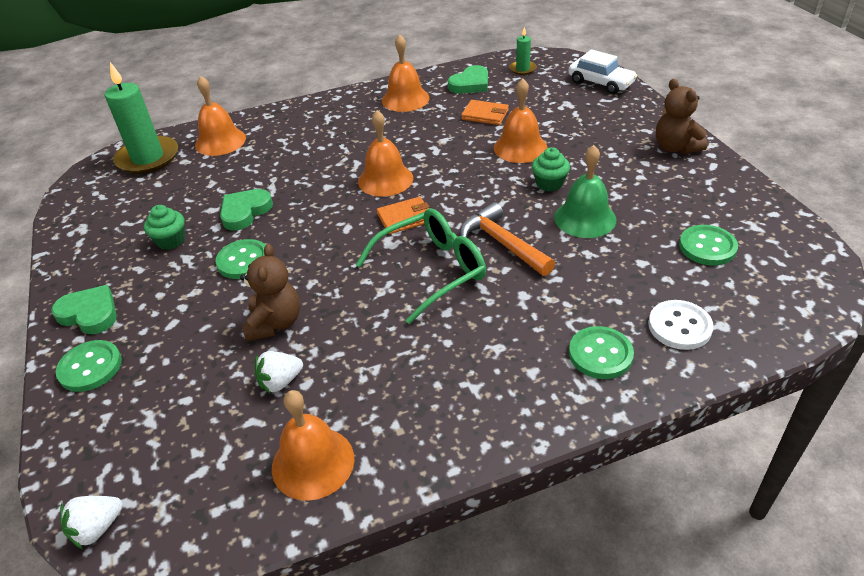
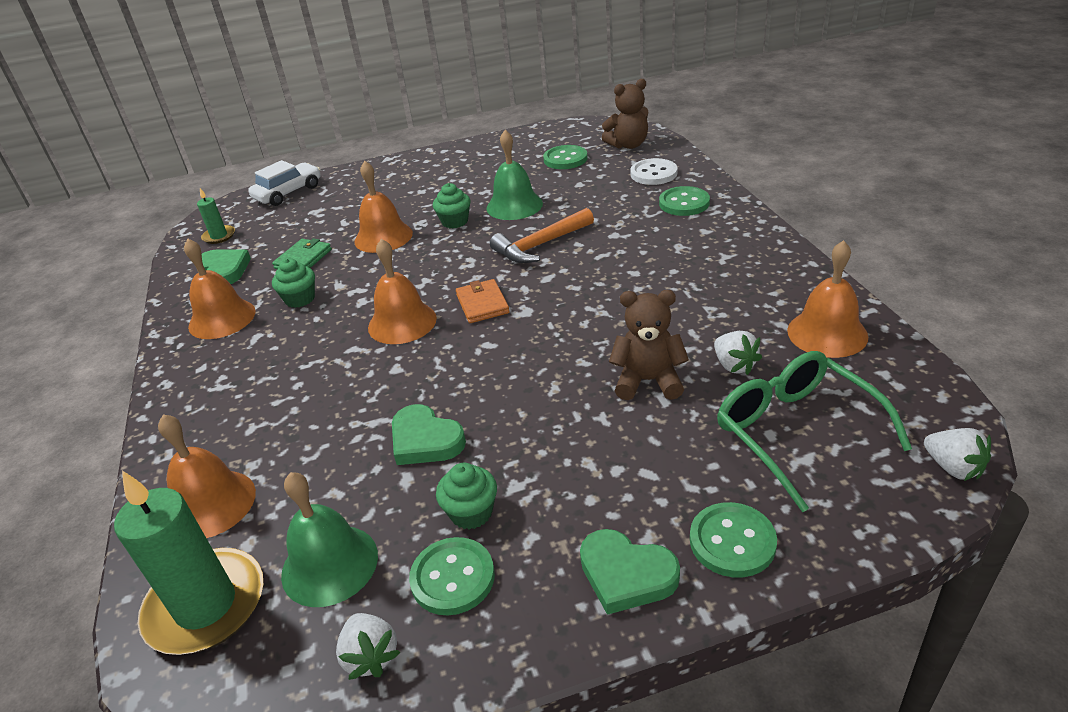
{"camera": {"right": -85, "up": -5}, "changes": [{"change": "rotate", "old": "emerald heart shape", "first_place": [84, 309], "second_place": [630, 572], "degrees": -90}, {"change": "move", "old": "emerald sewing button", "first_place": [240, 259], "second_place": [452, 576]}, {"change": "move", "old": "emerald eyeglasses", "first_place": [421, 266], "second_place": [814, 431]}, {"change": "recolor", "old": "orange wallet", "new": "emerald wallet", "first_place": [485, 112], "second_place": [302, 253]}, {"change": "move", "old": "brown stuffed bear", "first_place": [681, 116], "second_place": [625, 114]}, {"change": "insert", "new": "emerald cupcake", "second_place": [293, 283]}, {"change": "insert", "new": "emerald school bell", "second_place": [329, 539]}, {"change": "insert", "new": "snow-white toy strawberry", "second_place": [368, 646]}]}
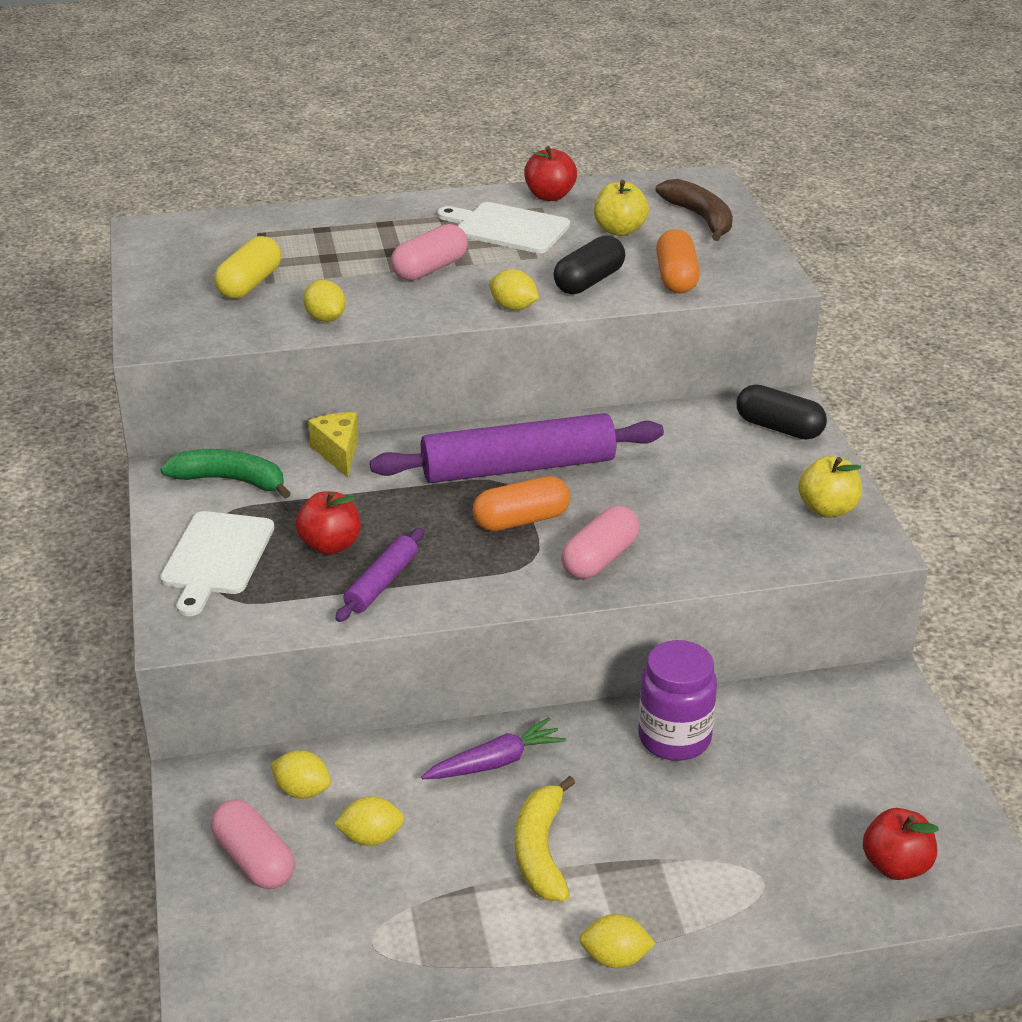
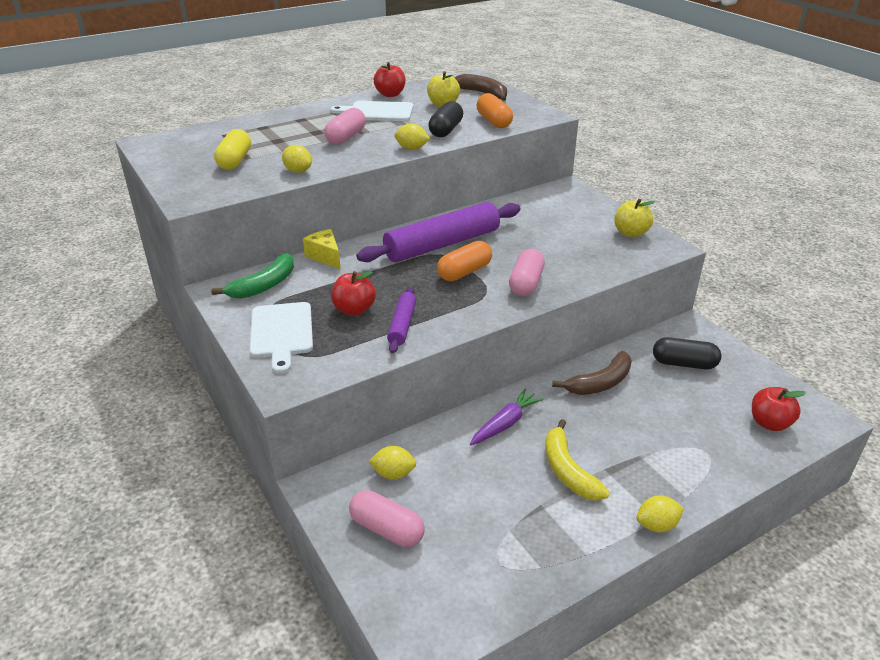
{"camera": {"right": -20, "up": 0}, "changes": [{"change": "rotate", "old": "emerald toy banana", "first_place": [225, 473], "second_place": [252, 276], "degrees": 135}, {"change": "delete", "old": "yellow citrus fruit", "first_place": [369, 821]}, {"change": "replace", "old": "purple jar", "new": "brown toy banana", "first_place": [677, 700], "second_place": [592, 373]}, {"change": "move", "old": "ebony capsule", "first_place": [782, 412], "second_place": [687, 353]}]}
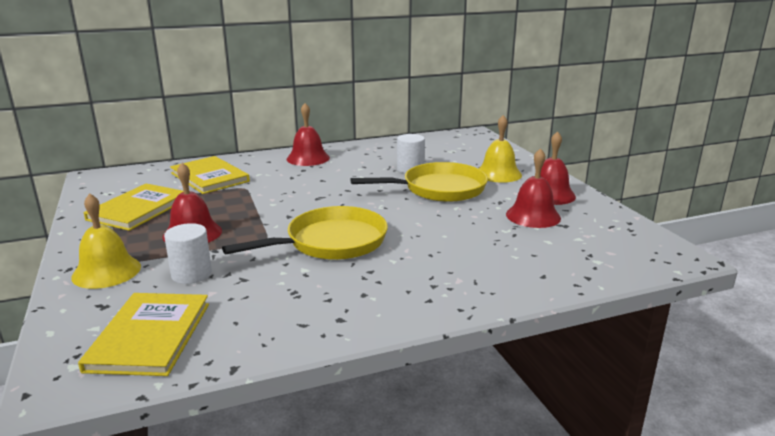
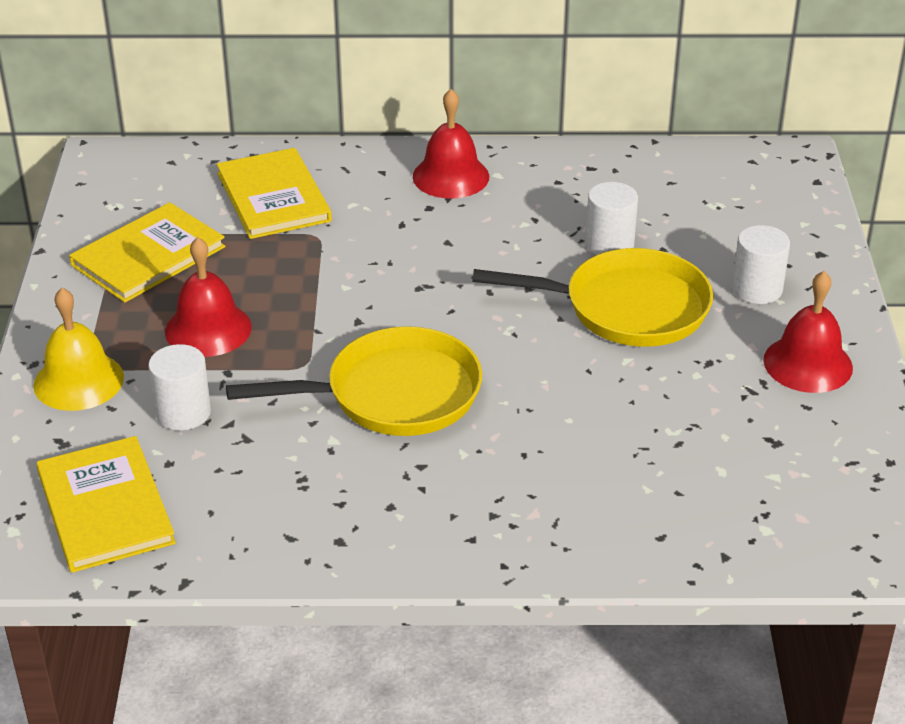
{"camera": {"right": 20, "up": 15}, "changes": [{"change": "rotate", "old": "yellow book", "first_place": [143, 334], "second_place": [106, 504], "degrees": -45}, {"change": "replace", "old": "yellow school bell", "new": "snow-white cylinder", "first_place": [500, 149], "second_place": [761, 264]}, {"change": "delete", "old": "scarlet school bell", "first_place": [533, 188]}]}
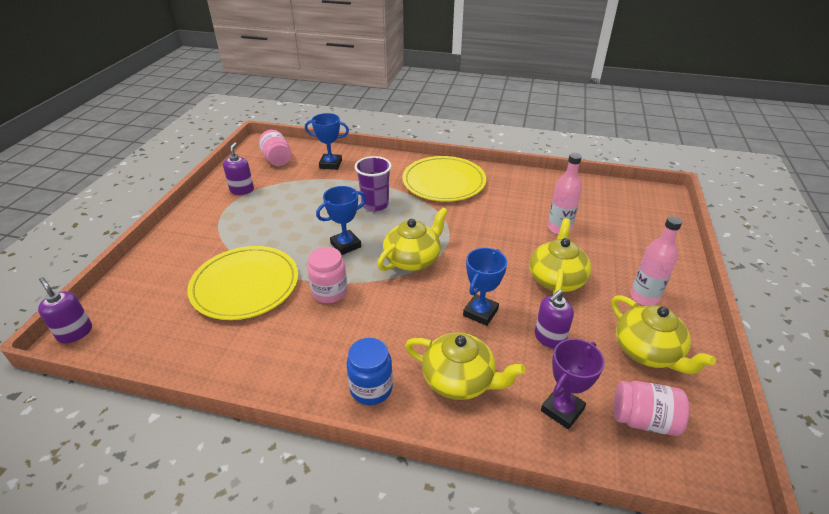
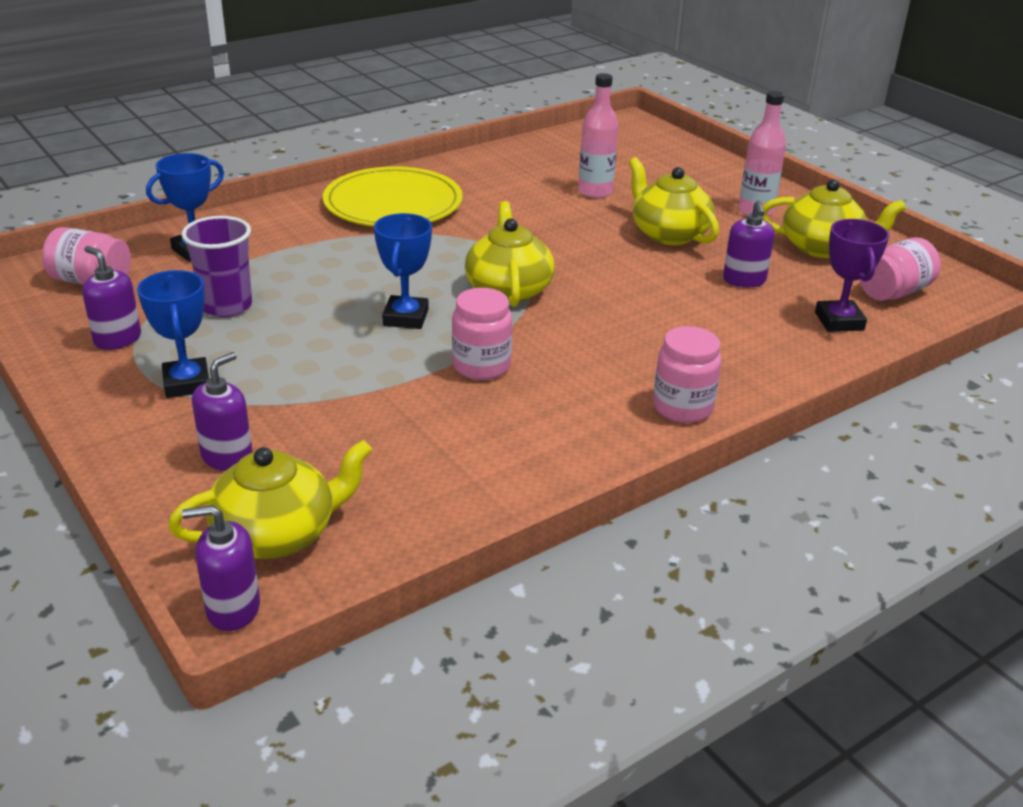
{"camera": {"right": -50, "up": -5}, "changes": [{"change": "delete", "old": "yellow dinner plate", "first_place": [242, 283]}, {"change": "recolor", "old": "cobalt jar", "new": "pink jar", "first_place": [369, 371], "second_place": [687, 374]}, {"change": "move", "old": "purple tumbler", "first_place": [373, 183], "second_place": [216, 266]}, {"change": "move", "old": "yellow tea pot", "first_place": [465, 366], "second_place": [270, 499]}, {"change": "move", "old": "cobalt award cup", "first_place": [485, 287], "second_place": [173, 334]}, {"change": "insert", "new": "purple pump bottle", "second_place": [222, 411]}]}
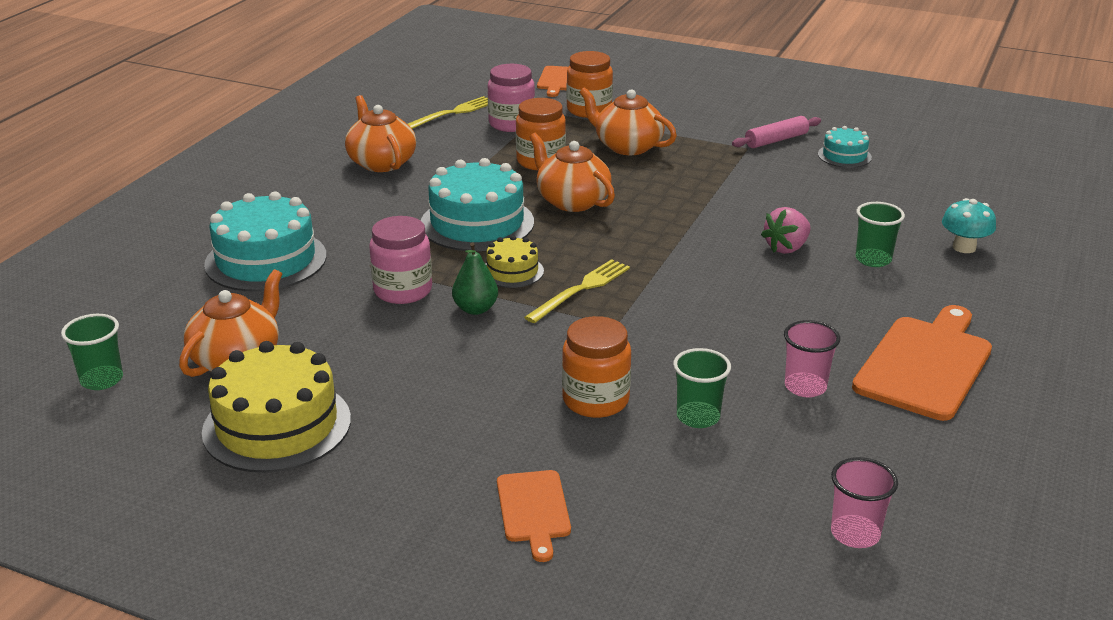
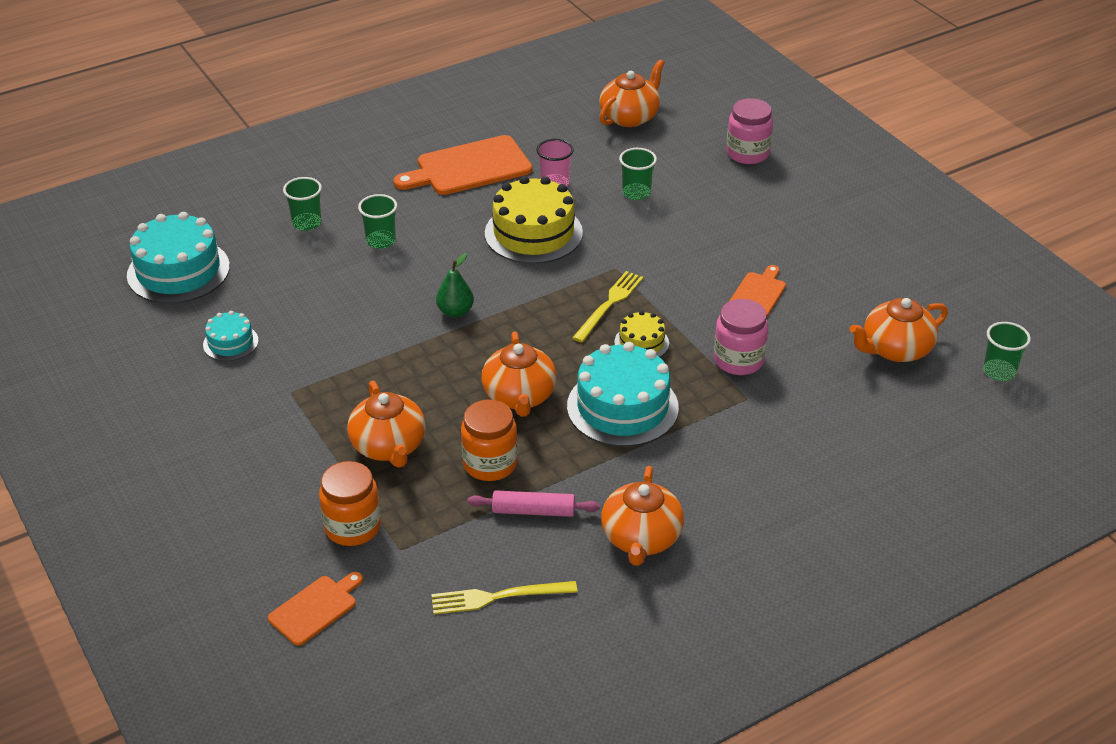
{"camera": {"right": -145, "up": 10}, "changes": [{"change": "move", "old": "yellow layer cake", "first_place": [276, 407], "second_place": [534, 220]}, {"change": "move", "old": "aqua layer cake", "first_place": [265, 241], "second_place": [178, 258]}, {"change": "move", "old": "emerald pear fruit", "first_place": [475, 278], "second_place": [455, 285]}, {"change": "move", "old": "pink jar", "first_place": [511, 98], "second_place": [749, 131]}, {"change": "move", "old": "orange cutting board", "first_place": [534, 516], "second_place": [758, 291]}, {"change": "rotate", "old": "yellow table fork", "first_place": [577, 291], "second_place": [607, 306], "degrees": 135}, {"change": "delete", "old": "orange jar", "first_place": [596, 367]}, {"change": "move", "old": "pink pastry roller", "first_place": [776, 132], "second_place": [534, 503]}, {"change": "delete", "old": "pink toy strawberry", "first_place": [786, 230]}, {"change": "replace", "old": "pink tumbler", "new": "orange tea pot", "first_place": [864, 502], "second_place": [632, 93]}, {"change": "replace", "old": "aqua toadstool", "new": "emerald tumbler", "first_place": [969, 225], "second_place": [302, 204]}]}
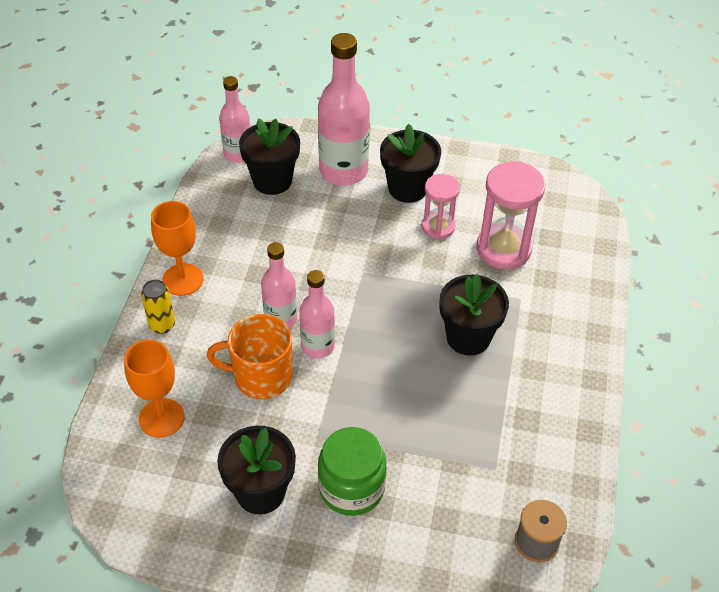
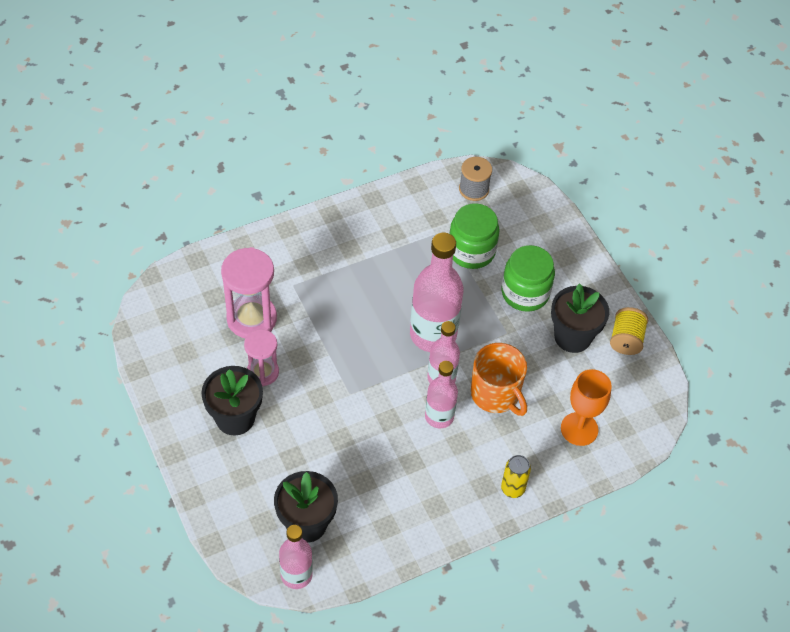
{"camera": {"right": -130, "up": 5}, "changes": [{"change": "delete", "old": "orange goblet", "first_place": [177, 248]}, {"change": "move", "old": "pink bottle", "first_place": [344, 109], "second_place": [436, 292]}, {"change": "delete", "old": "ebony potted plant", "first_place": [474, 315]}, {"change": "insert", "new": "emerald jar", "second_place": [474, 236]}, {"change": "insert", "new": "yellow spool", "second_place": [629, 331]}]}
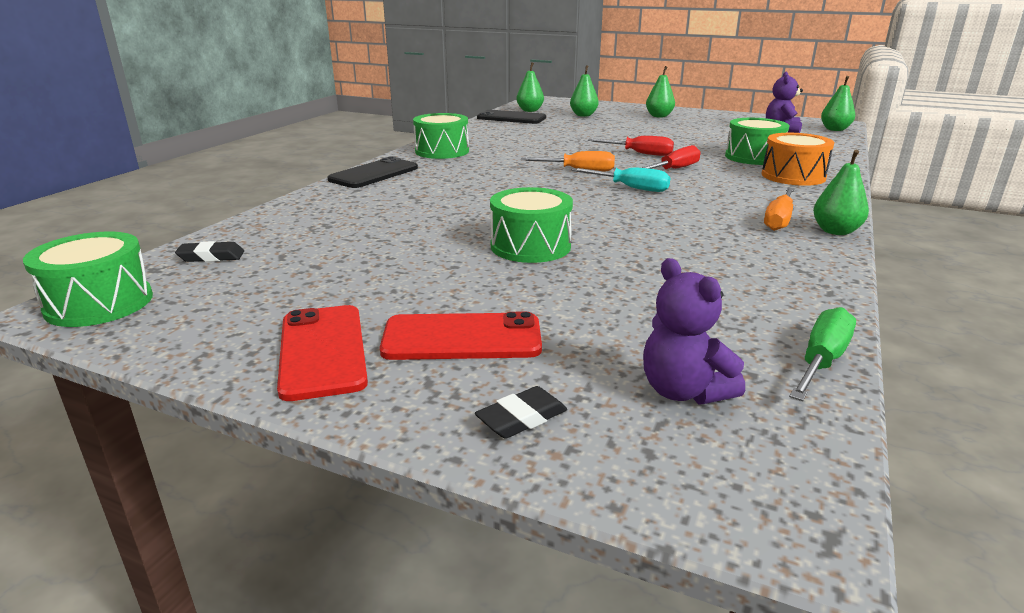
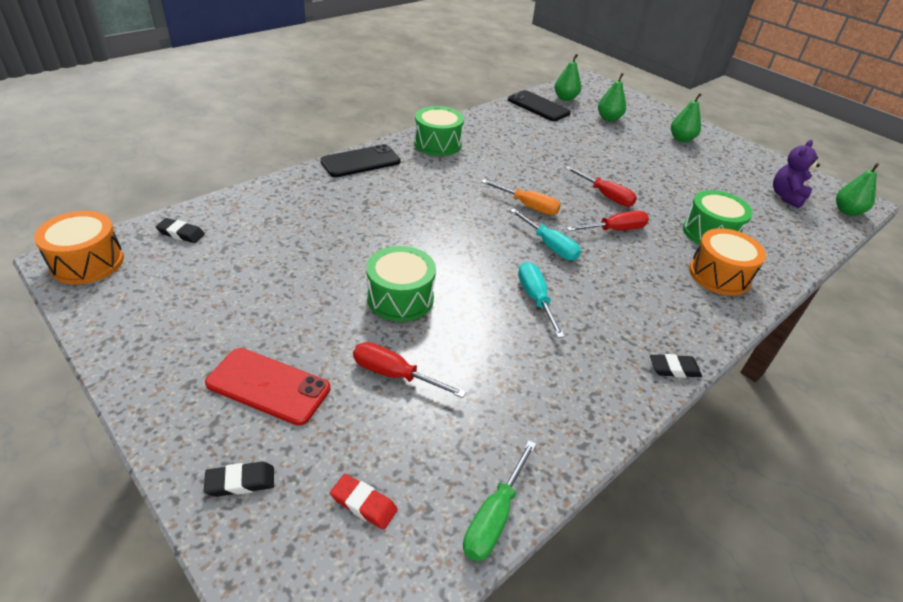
{"camera": {"right": 20, "up": 15}, "changes": [{"change": "recolor", "old": "emerald toy drum", "new": "orange toy drum", "first_place": [88, 279], "second_place": [79, 248]}, {"change": "delete", "old": "scarlet phone", "first_place": [322, 353]}, {"change": "replace", "old": "purple stuffed bear", "new": "scarlet pencil eraser", "first_place": [694, 331], "second_place": [364, 502]}, {"change": "delete", "old": "orange hand screwdriver", "first_place": [779, 209]}, {"change": "rotate", "old": "emerald hand screwdriver", "first_place": [822, 354], "second_place": [499, 500], "degrees": 150}, {"change": "replace", "old": "emerald pear fruit", "new": "ebony pencil eraser", "first_place": [841, 192], "second_place": [676, 366]}, {"change": "insert", "new": "scarlet hand screwdriver", "second_place": [409, 370]}, {"change": "insert", "new": "aqua hand screwdriver", "second_place": [541, 300]}]}
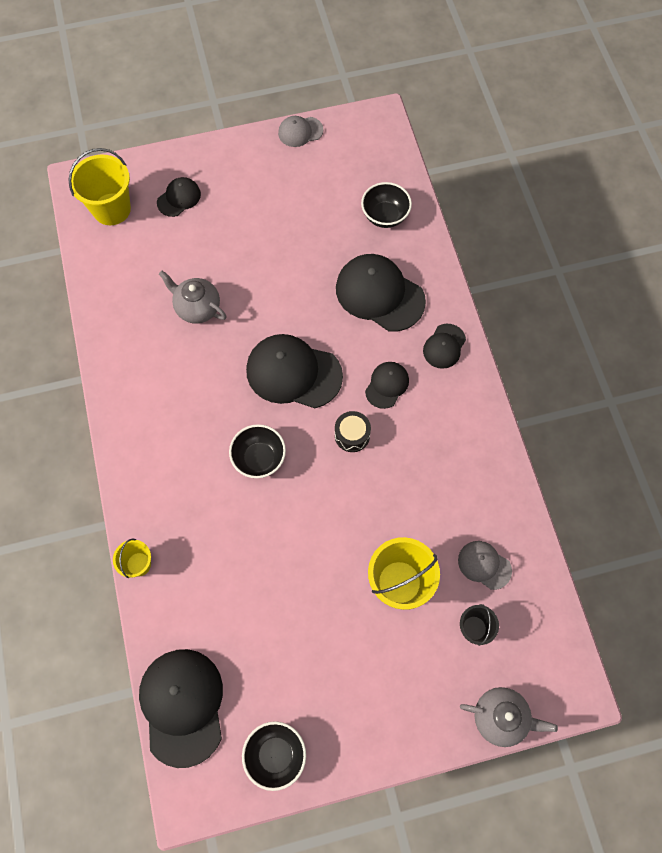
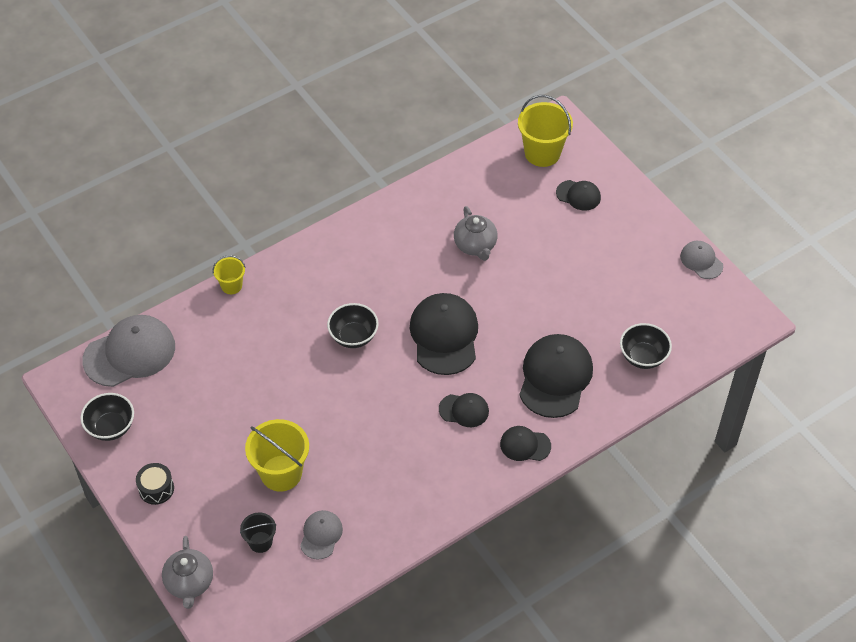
{"camera": {"right": 70, "up": -15}, "changes": [{"change": "recolor", "old": "ebony cap", "new": "grey cap", "first_place": [181, 708], "second_place": [128, 351]}, {"change": "rotate", "old": "grey tea pot", "first_place": [193, 297], "second_place": [475, 233], "degrees": 150}, {"change": "move", "old": "ebony toy drum", "first_place": [353, 431], "second_place": [155, 484]}]}
